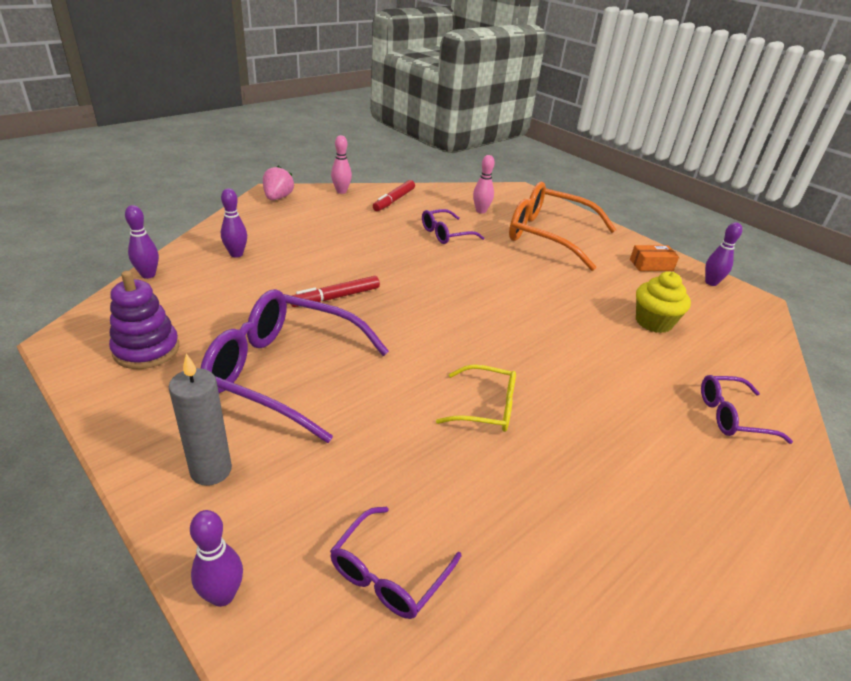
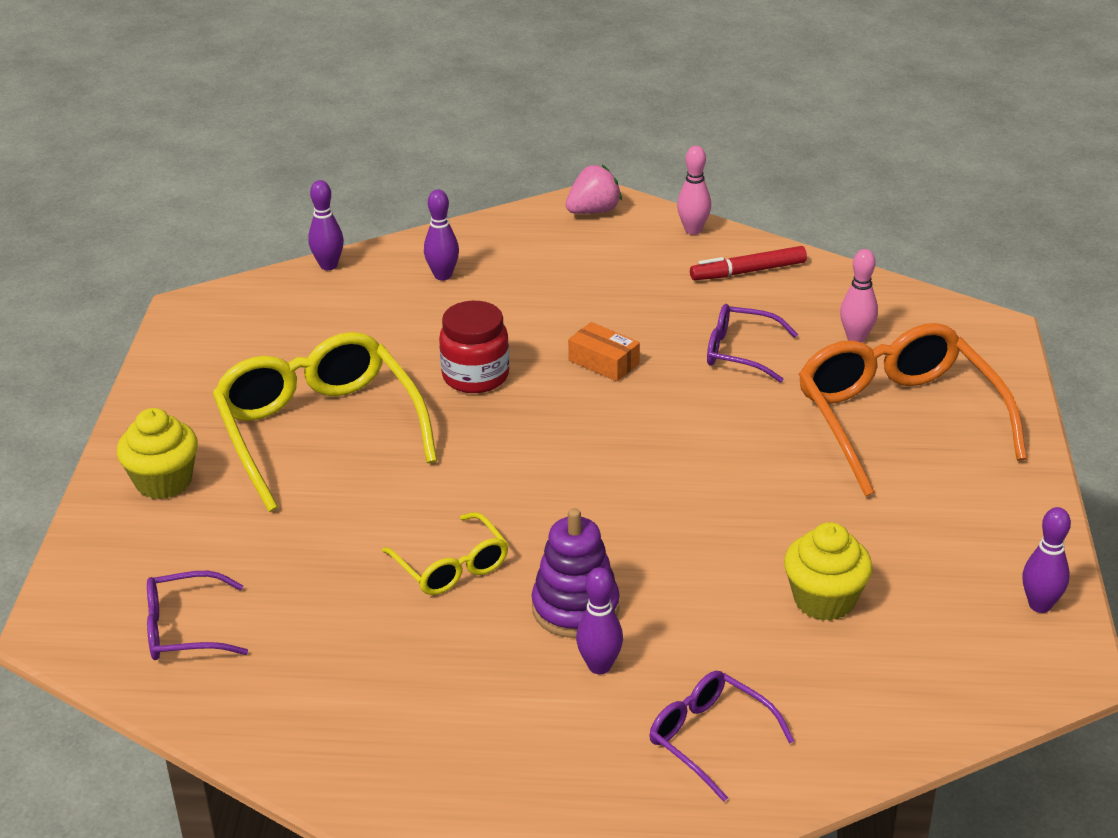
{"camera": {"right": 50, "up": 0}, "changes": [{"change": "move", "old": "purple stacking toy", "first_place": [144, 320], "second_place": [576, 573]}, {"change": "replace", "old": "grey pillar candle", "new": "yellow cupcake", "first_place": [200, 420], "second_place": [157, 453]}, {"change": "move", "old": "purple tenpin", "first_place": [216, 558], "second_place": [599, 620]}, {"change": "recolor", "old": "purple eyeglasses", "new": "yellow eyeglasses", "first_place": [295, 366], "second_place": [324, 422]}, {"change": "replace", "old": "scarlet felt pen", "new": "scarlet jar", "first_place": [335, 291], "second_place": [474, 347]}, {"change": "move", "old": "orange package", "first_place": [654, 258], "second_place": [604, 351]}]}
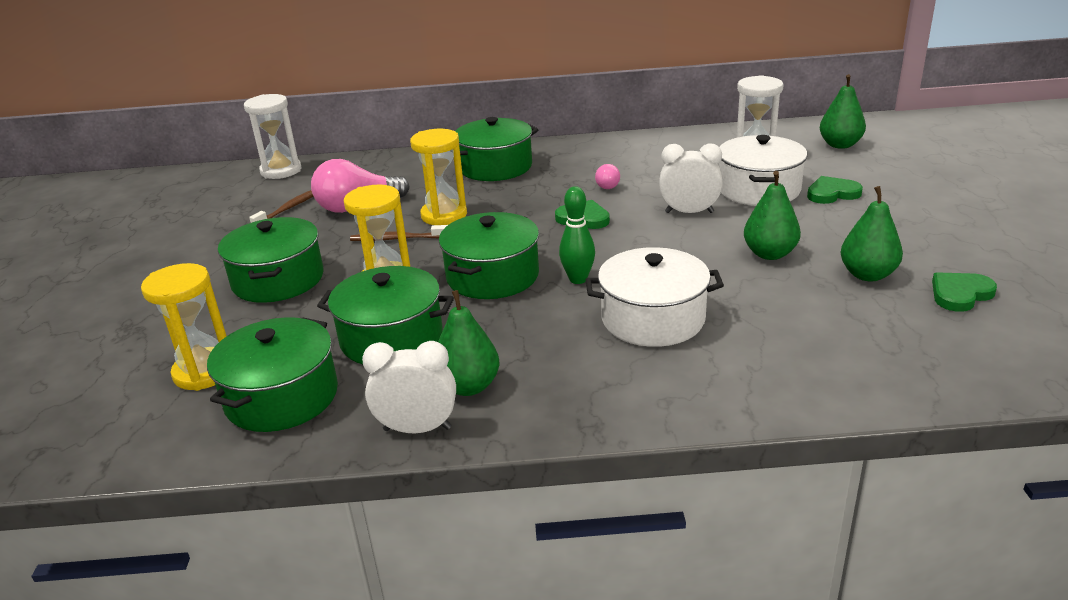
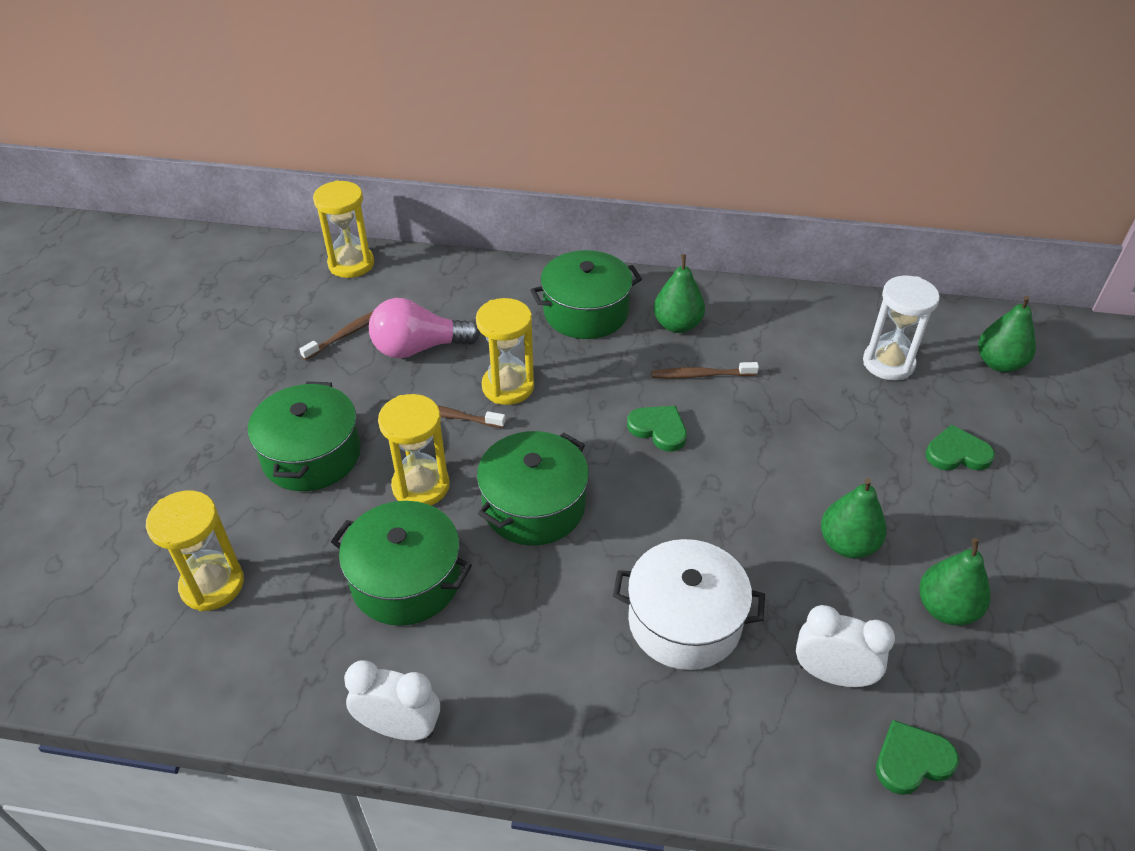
{"camera": {"right": 10, "up": 15}, "changes": [{"change": "delete", "old": "emerald stockpot", "first_place": [272, 374]}, {"change": "recolor", "old": "snow-white sandglass", "new": "yellow sandglass", "first_place": [273, 136], "second_place": [343, 229]}, {"change": "move", "old": "emerald pear fruit", "first_place": [468, 343], "second_place": [679, 293]}, {"change": "delete", "old": "emerald tenpin", "first_place": [577, 235]}, {"change": "replace", "old": "pink bulb", "new": "brown dental brush", "first_place": [607, 176], "second_place": [705, 370]}, {"change": "move", "old": "snow-white alarm clock", "first_place": [691, 178], "second_place": [845, 646]}, {"change": "delete", "old": "snow-white stockpot", "first_place": [763, 170]}, {"change": "move", "old": "emerald heart shape", "first_place": [964, 292], "second_place": [917, 757]}]}
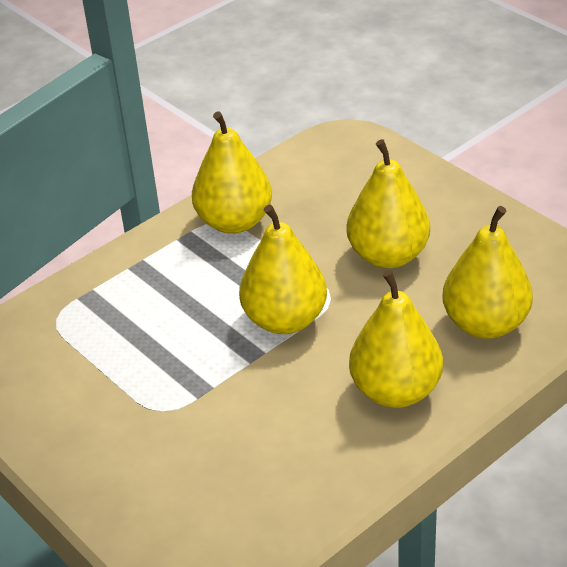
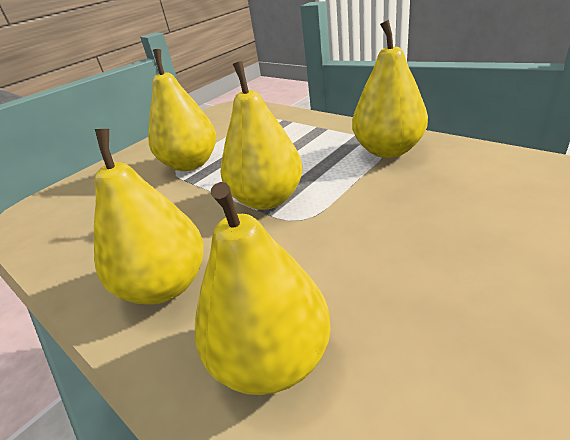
{"camera": {"right": 85, "up": -5}, "changes": [{"change": "move", "old": "yellow pear fruit", "first_place": [388, 203], "second_place": [182, 110]}]}
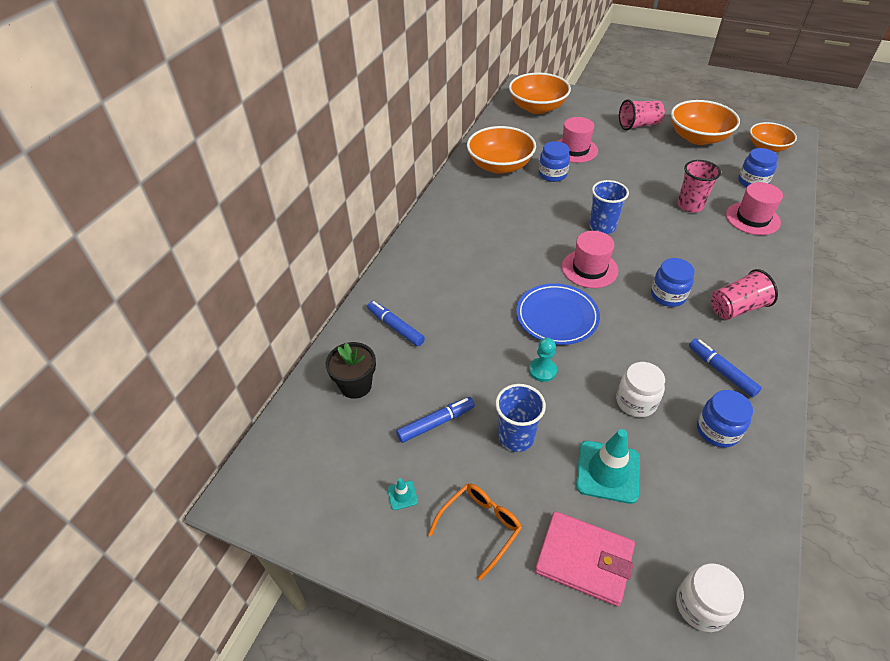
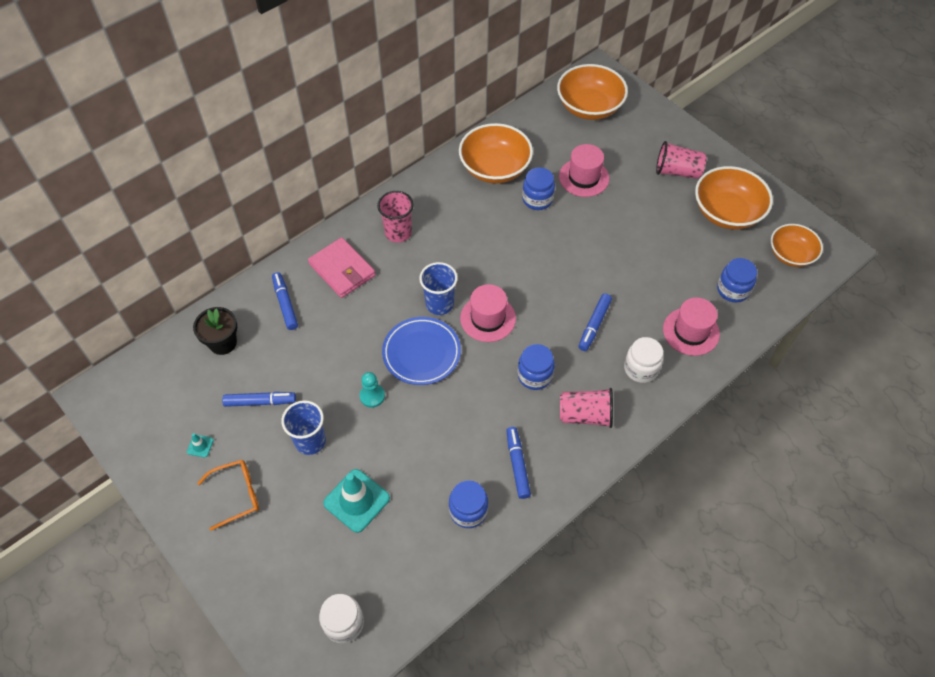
{"camera": {"right": 25, "up": 10}, "changes": [{"change": "move", "old": "pink wallet", "first_place": [585, 558], "second_place": [342, 267]}, {"change": "move", "old": "cobalt tumbler", "first_place": [609, 207], "second_place": [438, 288]}, {"change": "move", "old": "snow-white jar", "first_place": [640, 389], "second_place": [643, 360]}, {"change": "move", "old": "pink tumbler", "first_place": [699, 186], "second_place": [395, 217]}, {"change": "insert", "new": "cobalt felt pen", "second_place": [595, 322]}]}
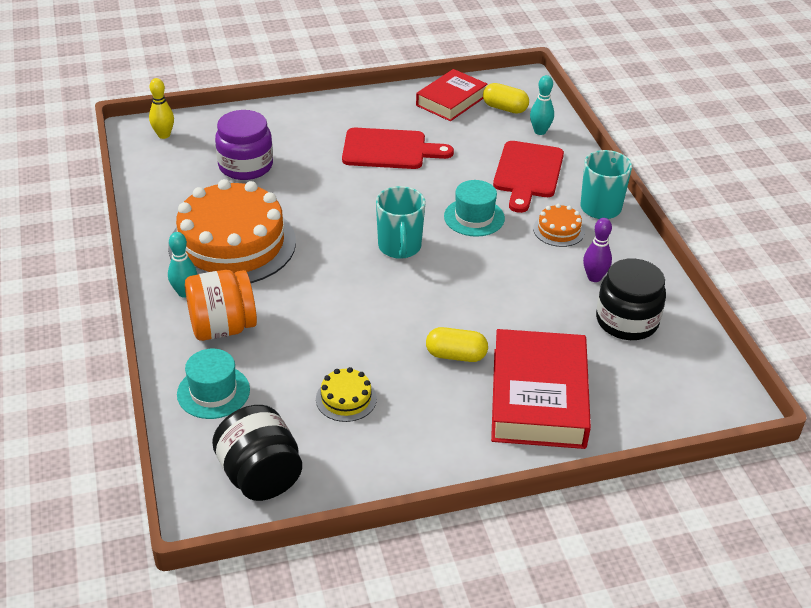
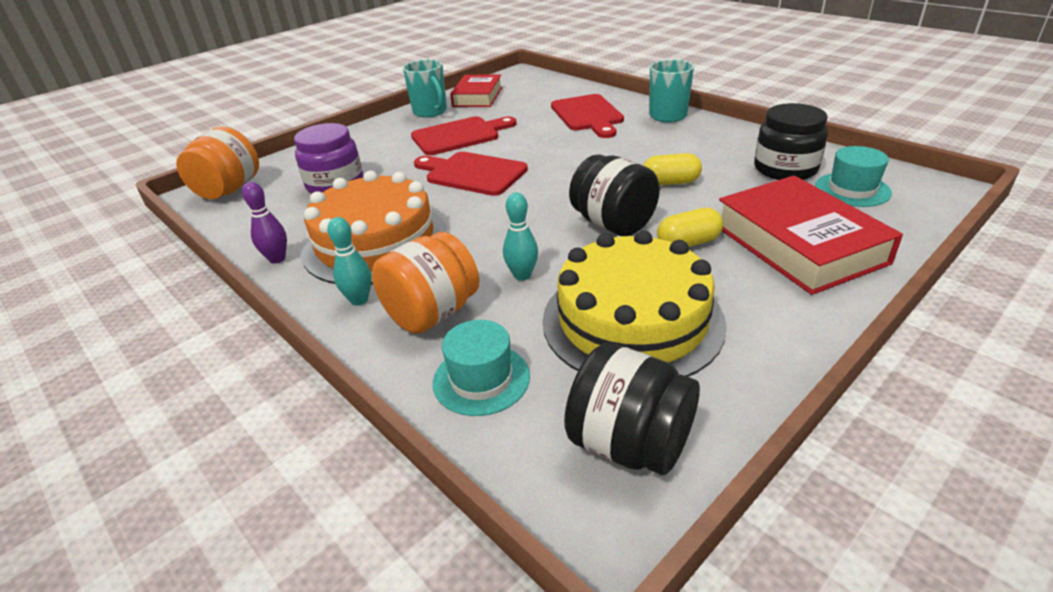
{"camera": {"right": -25, "up": -5}, "changes": [{"change": "replace", "old": "yellow tenpin", "new": "orange jar", "first_place": [161, 108], "second_place": [217, 163]}, {"change": "resize", "old": "yellow layer cake", "first_place": [346, 394], "second_place": [635, 303], "factor": 2.4}, {"change": "move", "old": "aqua tea mug", "first_place": [400, 222], "second_place": [425, 88]}, {"change": "move", "old": "aqua hat", "first_place": [474, 208], "second_place": [853, 176]}, {"change": "move", "old": "yellow capsule", "first_place": [506, 98], "second_place": [672, 169]}, {"change": "move", "old": "aqua tenpin", "first_place": [542, 105], "second_place": [520, 237]}, {"change": "delete", "old": "orange layer cake", "first_place": [559, 225]}, {"change": "move", "old": "purple tenpin", "first_place": [597, 250], "second_place": [264, 223]}, {"change": "insert", "new": "scarlet cutting board", "second_place": [471, 174]}, {"change": "insert", "new": "ebony jar", "second_place": [614, 195]}]}
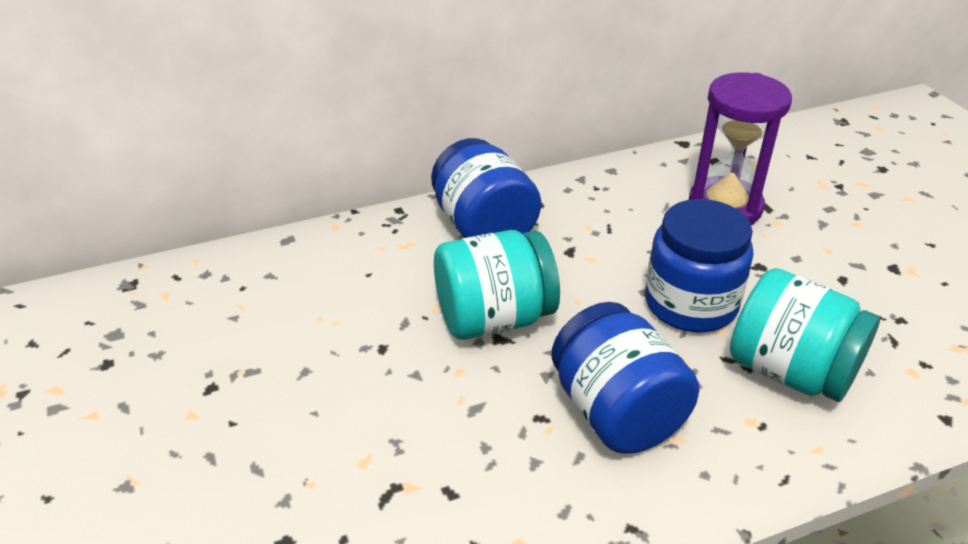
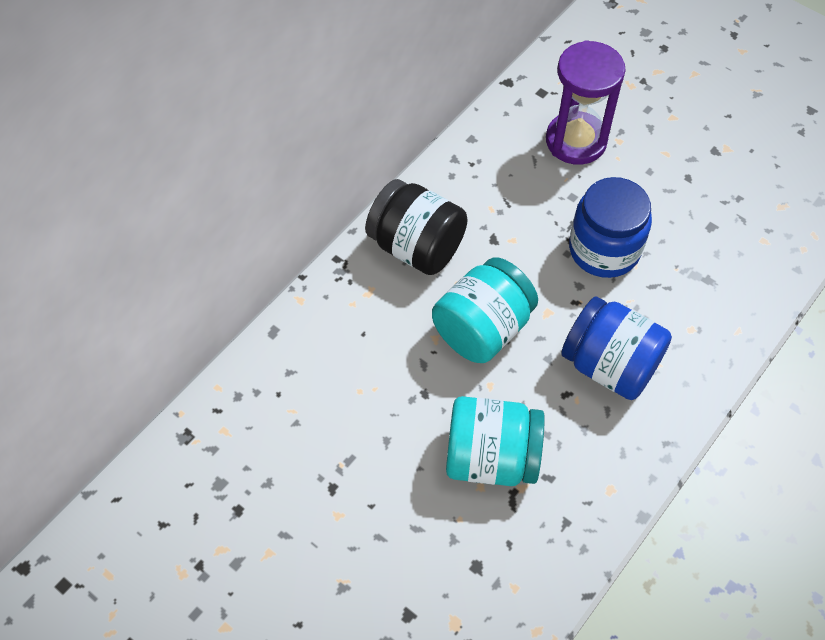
{"camera": {"right": -30, "up": 20}, "changes": [{"change": "recolor", "old": "cobalt jar", "new": "ebony jar", "first_place": [486, 188], "second_place": [416, 227]}, {"change": "move", "old": "aqua jar", "first_place": [805, 335], "second_place": [495, 441]}]}
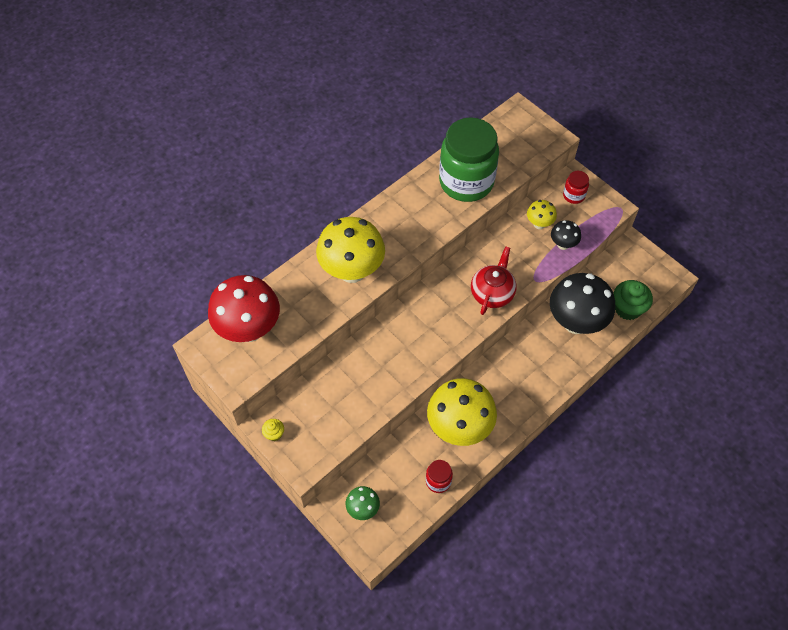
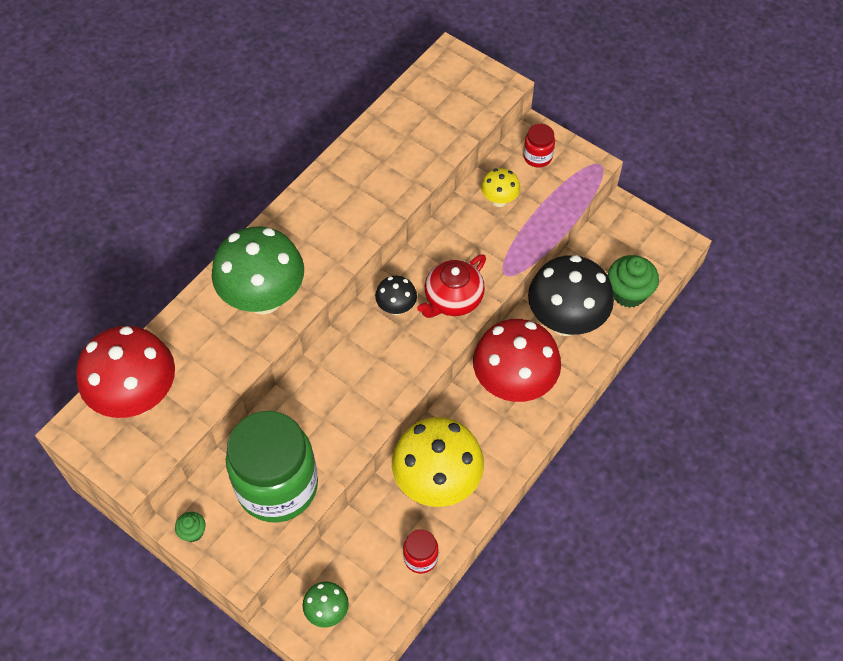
{"camera": {"right": -10, "up": 0}, "changes": [{"change": "recolor", "old": "yellow cupcake", "new": "emerald cupcake", "first_place": [273, 430], "second_place": [190, 527]}, {"change": "recolor", "old": "yellow toadstool", "new": "emerald toadstool", "first_place": [350, 250], "second_place": [258, 271]}, {"change": "move", "old": "emerald jar", "first_place": [469, 159], "second_place": [272, 467]}, {"change": "rotate", "old": "scarlet tea pot", "first_place": [493, 281], "second_place": [451, 286], "degrees": -150}, {"change": "move", "old": "ebony toadstool", "first_place": [566, 235], "second_place": [396, 295]}, {"change": "insert", "new": "scarlet toadstool", "second_place": [517, 360]}]}
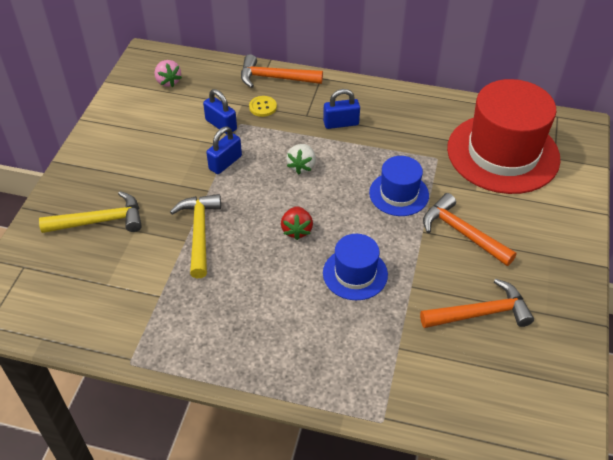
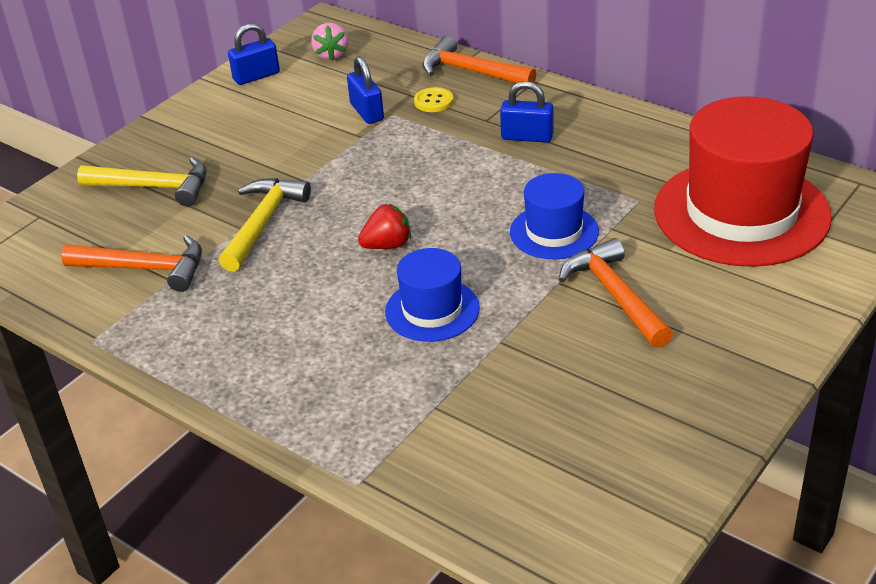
{"camera": {"right": 25, "up": -10}, "changes": [{"change": "move", "old": "cobalt small lock", "first_place": [224, 150], "second_place": [254, 54]}, {"change": "rotate", "old": "scarlet toy strawberry", "first_place": [297, 223], "second_place": [384, 226], "degrees": -135}, {"change": "delete", "old": "snow-white toy strawberry", "first_place": [301, 159]}, {"change": "move", "old": "orange hammer", "first_place": [477, 303], "second_place": [131, 263]}]}
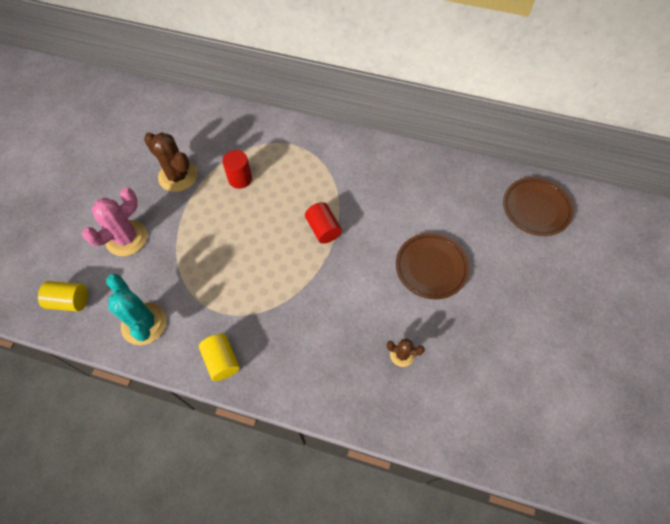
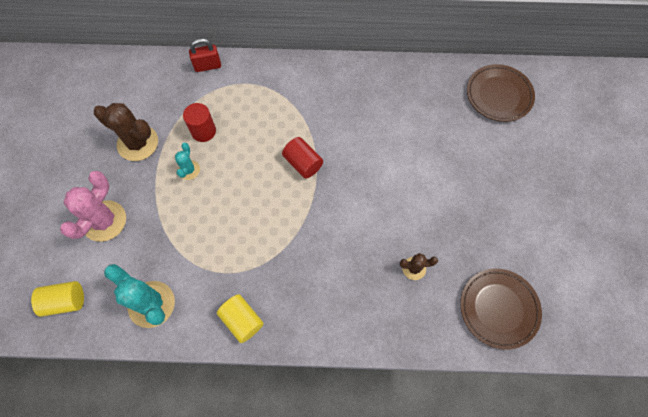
{"camera": {"right": -15, "up": 5}, "changes": [{"change": "move", "old": "brown dinner plate", "first_place": [432, 266], "second_place": [501, 309]}, {"change": "insert", "new": "aqua prickly plant", "second_place": [187, 161]}, {"change": "insert", "new": "scarlet small lock", "second_place": [205, 55]}]}
